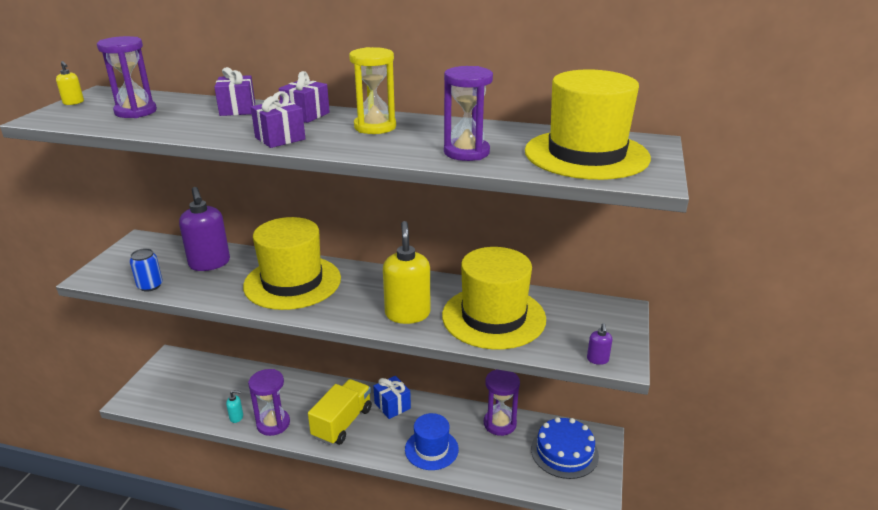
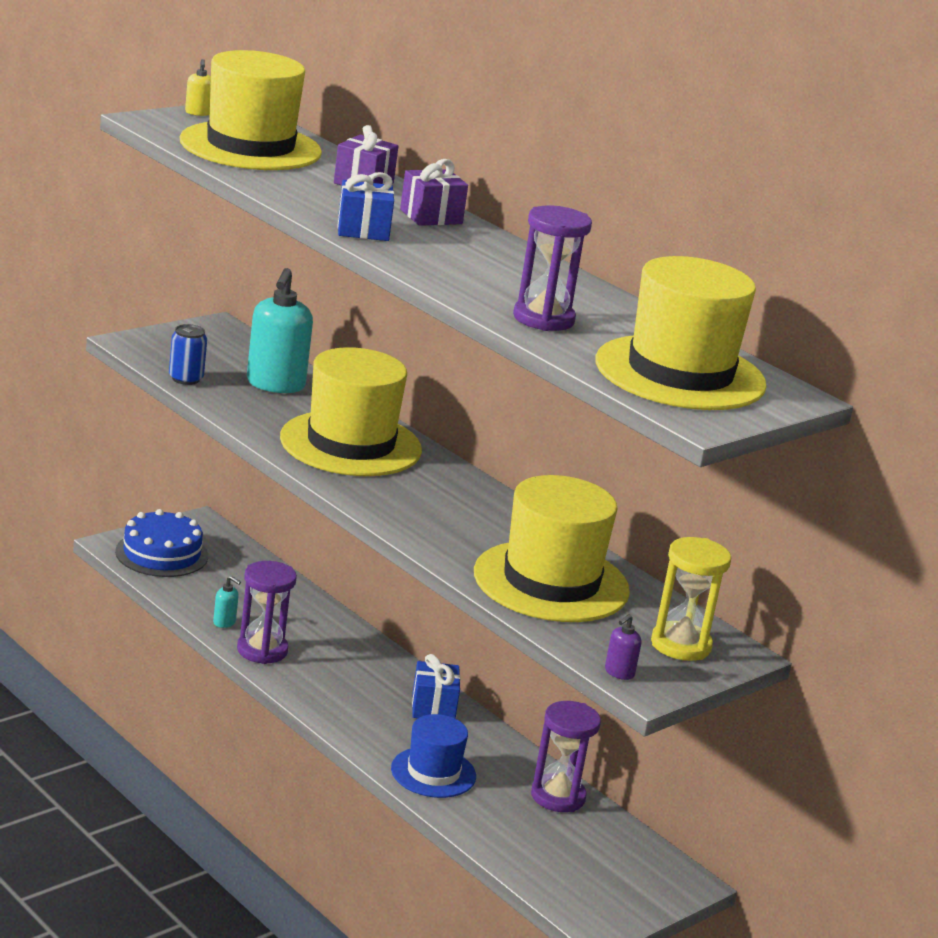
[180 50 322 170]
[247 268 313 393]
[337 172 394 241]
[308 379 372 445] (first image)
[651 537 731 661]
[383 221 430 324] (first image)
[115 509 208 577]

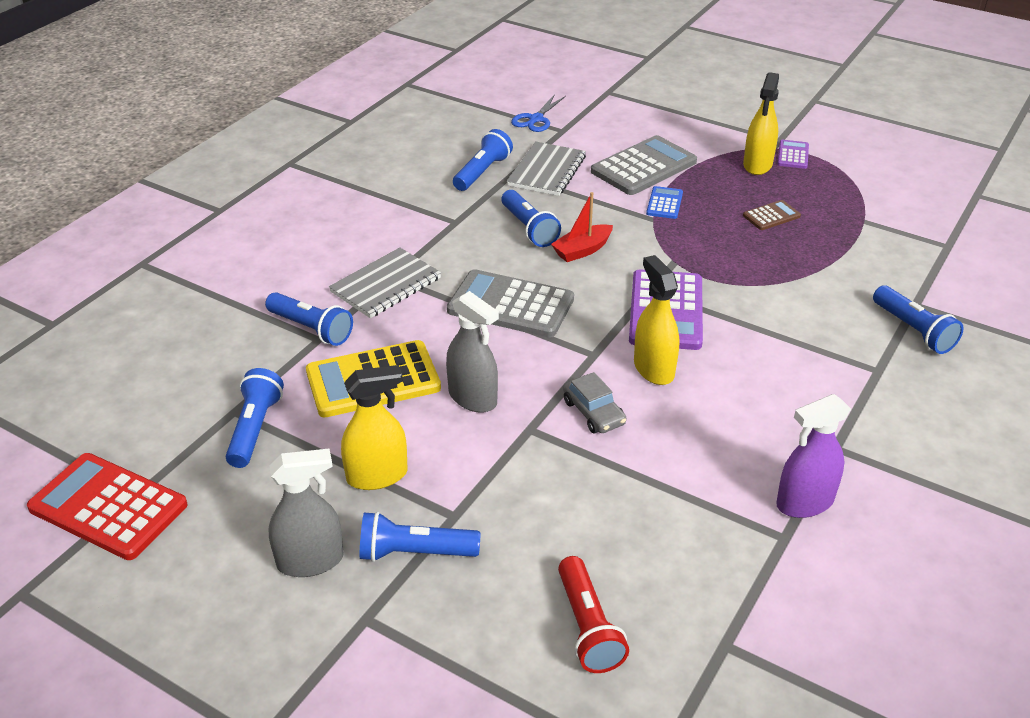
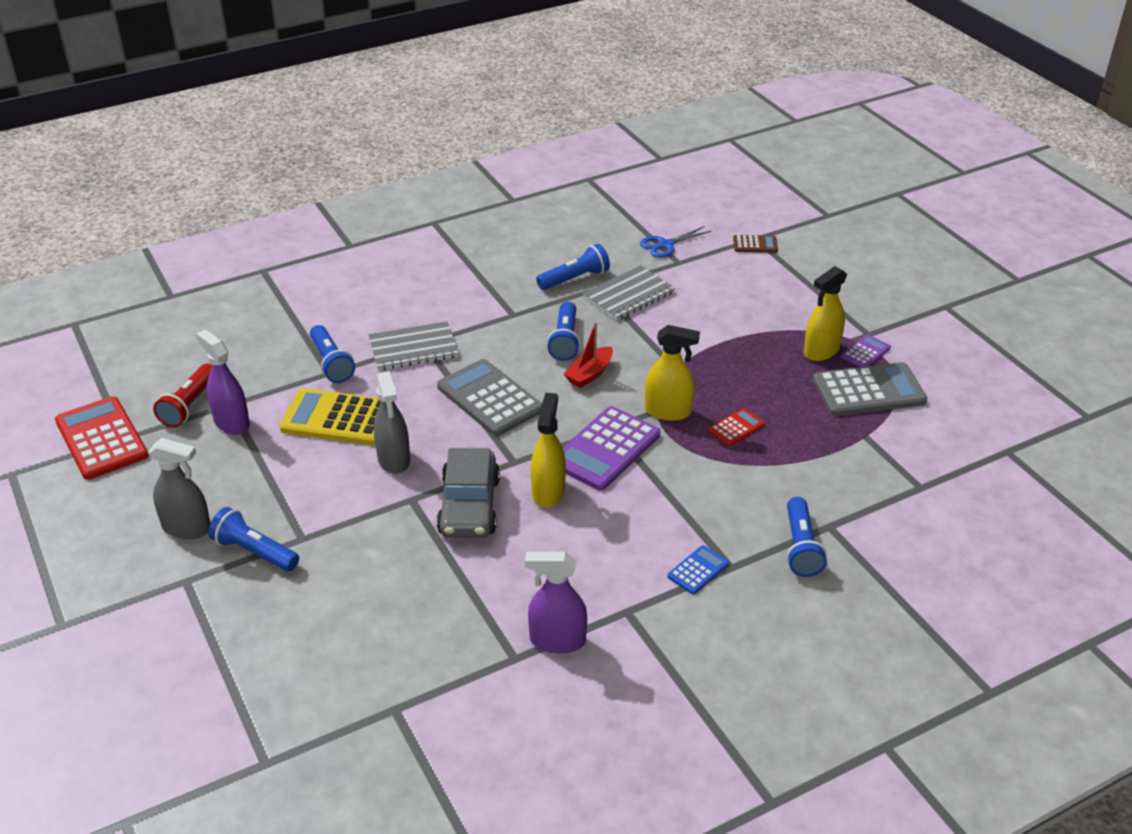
[196 330 250 435]
[645 325 700 421]
[564 322 613 388]
[153 364 212 427]
[436 448 500 538]
[813 362 927 416]
[668 545 729 594]
[733 235 778 253]
[708 408 765 446]

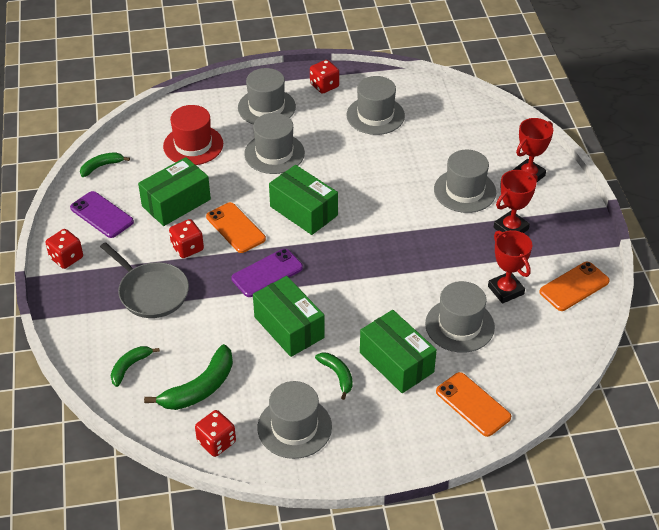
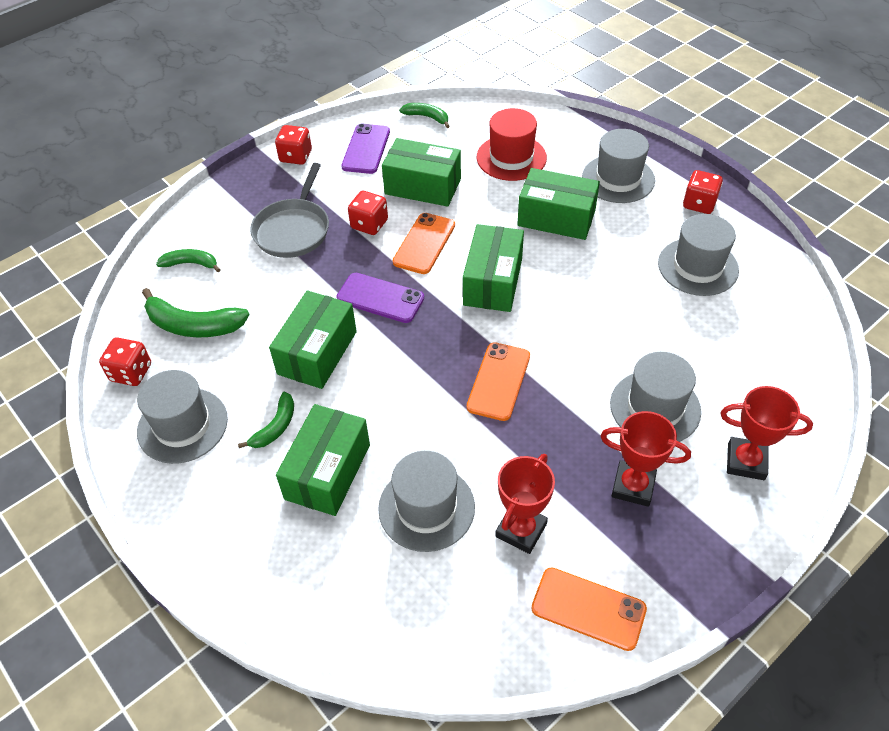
[517 168 600 240]
[467 342 530 421]

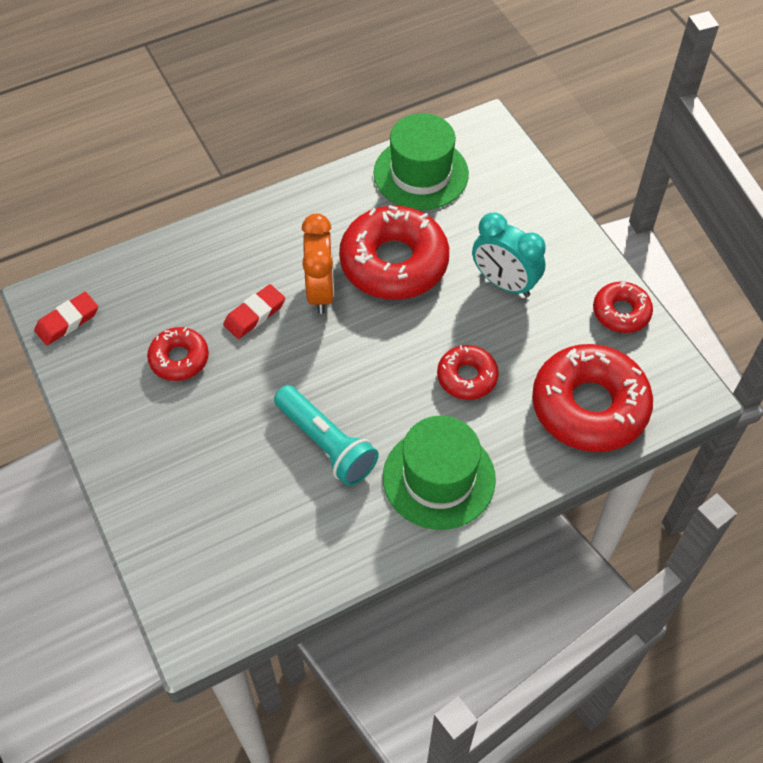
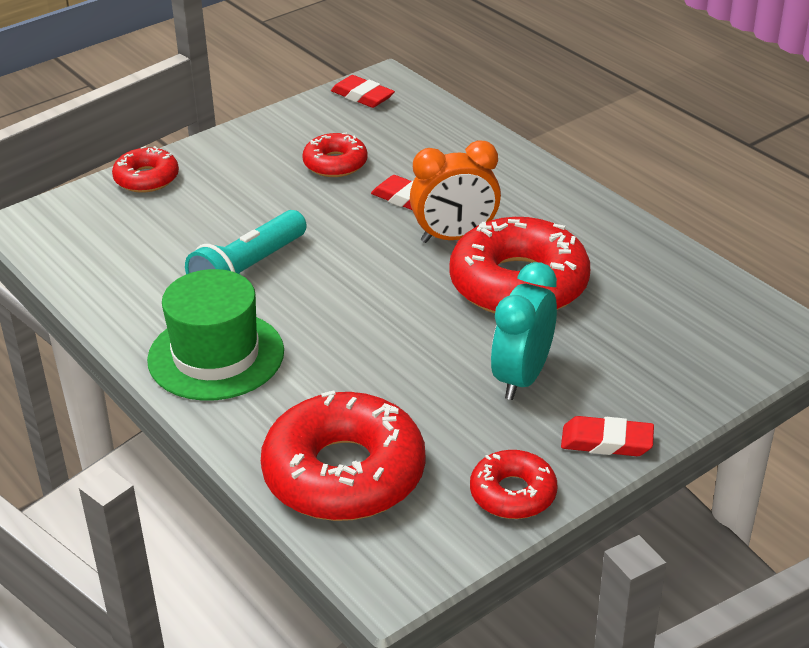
[374 113 469 210] (first image)
[112 146 179 193]
[561 416 654 456]

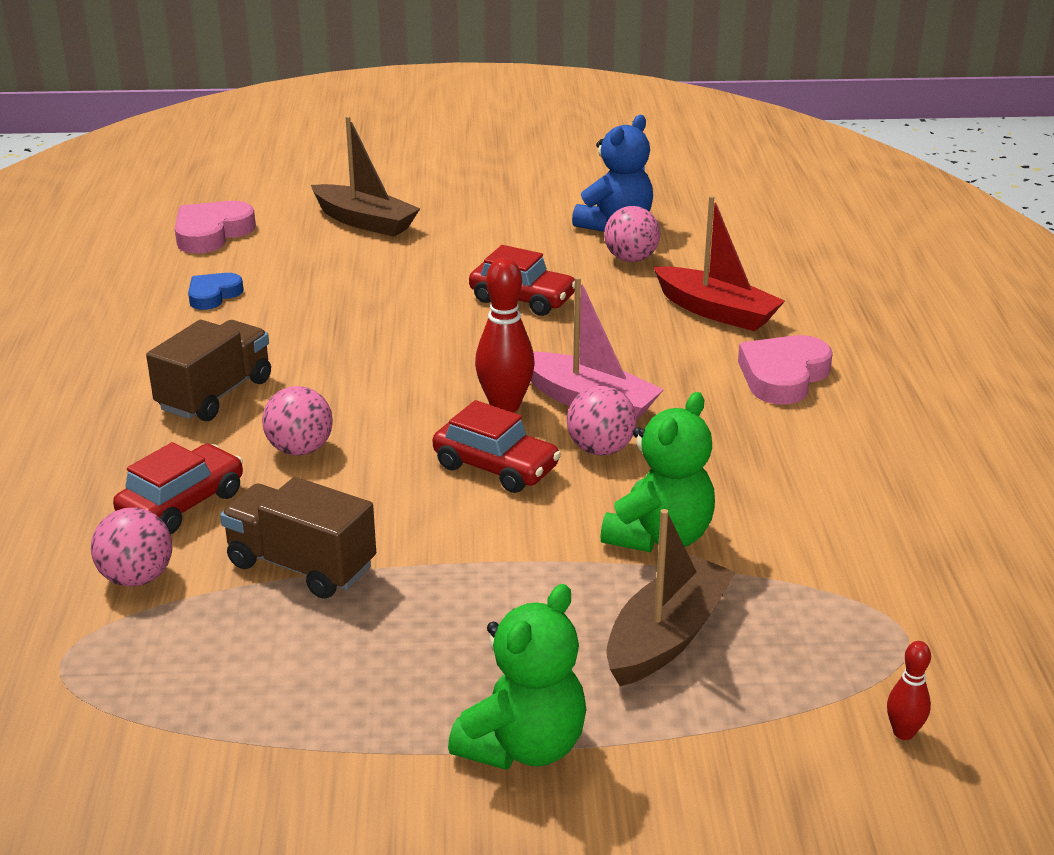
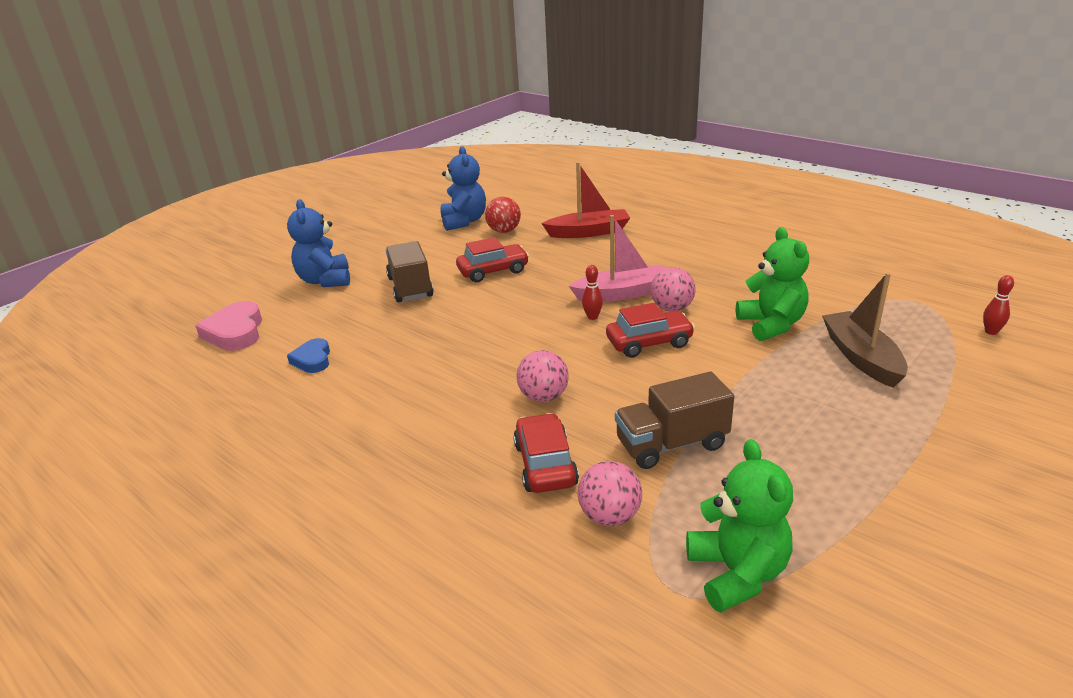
[386 241 434 302]
[287 199 350 287]
[686 439 793 612]
[582 265 603 320]
[485 197 521 233]
[738 335 833 405] (first image)

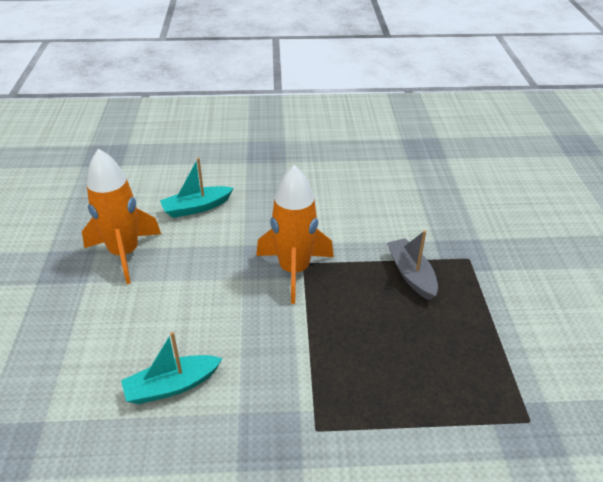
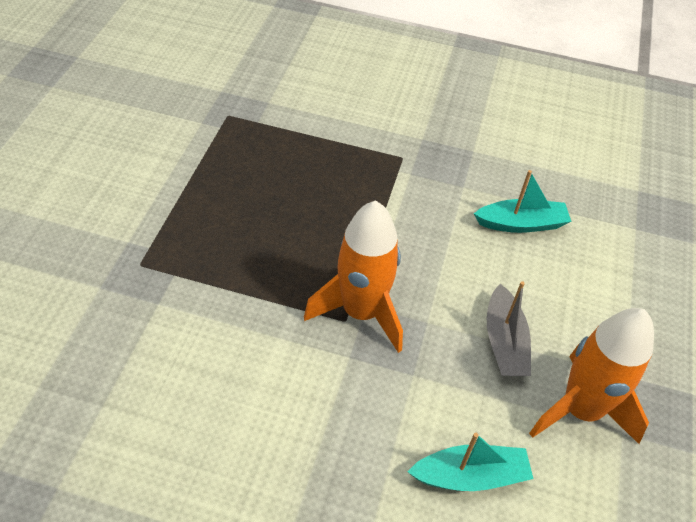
[487 281 531 376]

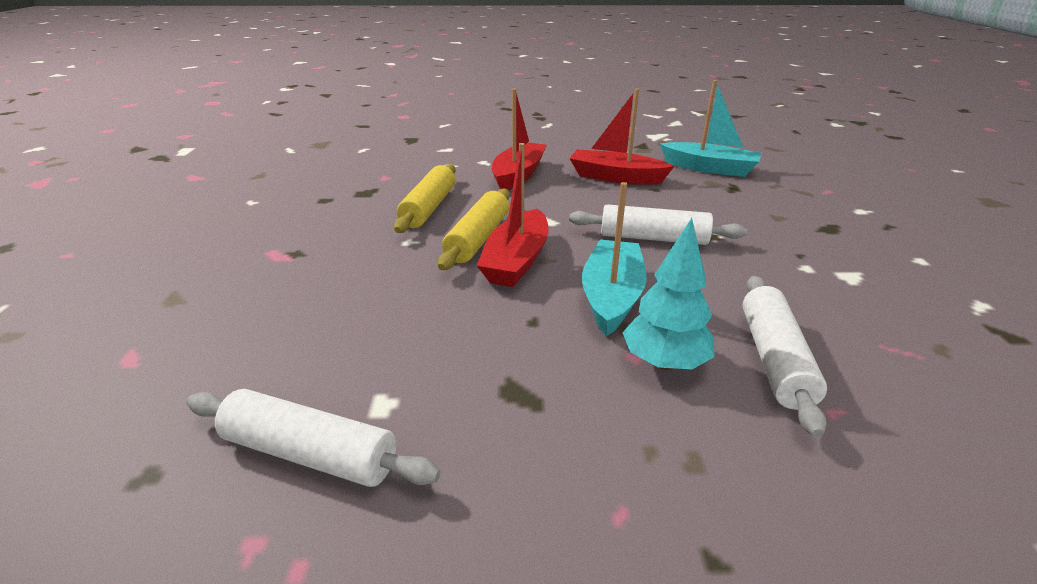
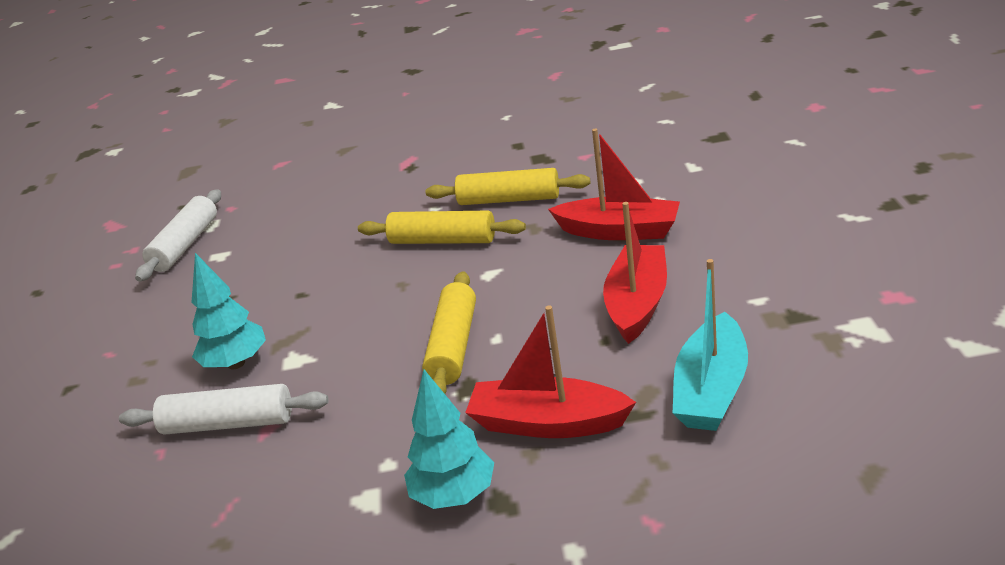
[465 305 636 438]
[422 272 476 394]
[582 182 647 336] (first image)
[404 369 494 509]

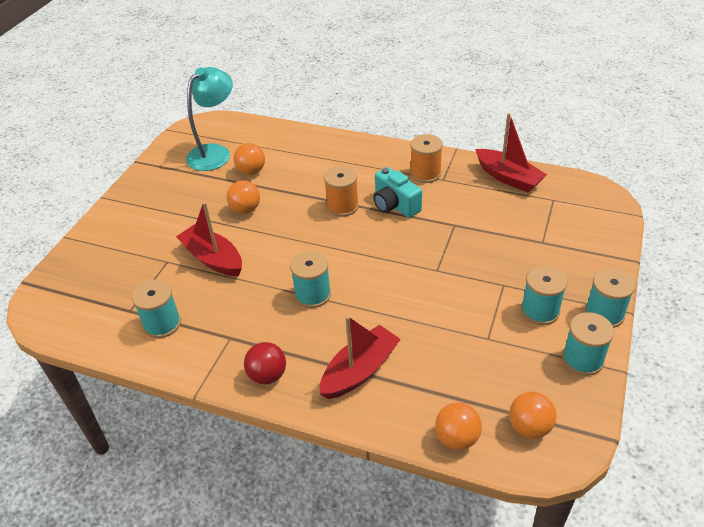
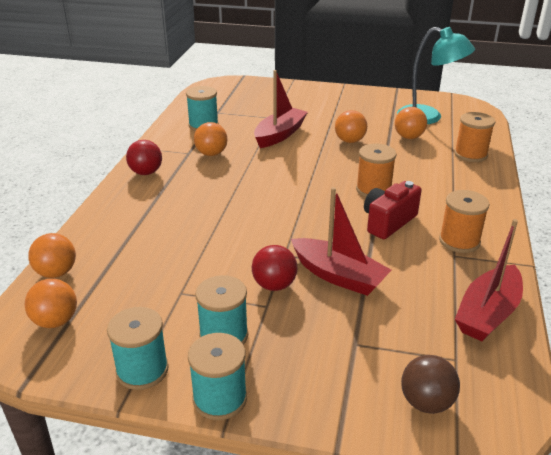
[290 251 331 308] (first image)
[291 187 391 296]
[364 181 422 239]
[194 122 227 156]
[252 245 298 291]
[401 355 460 414]
[454 112 495 162]

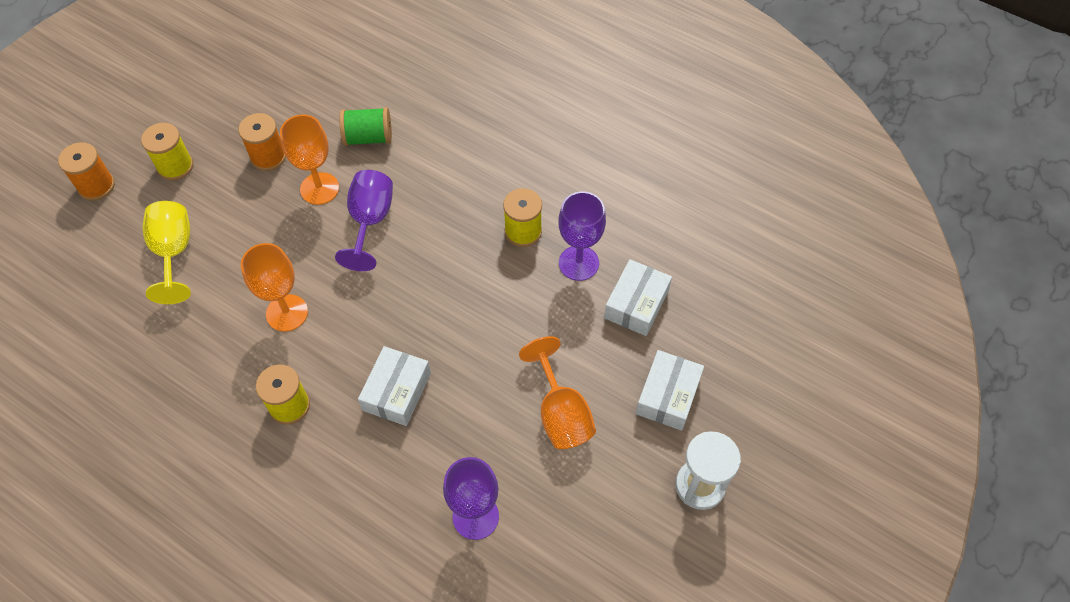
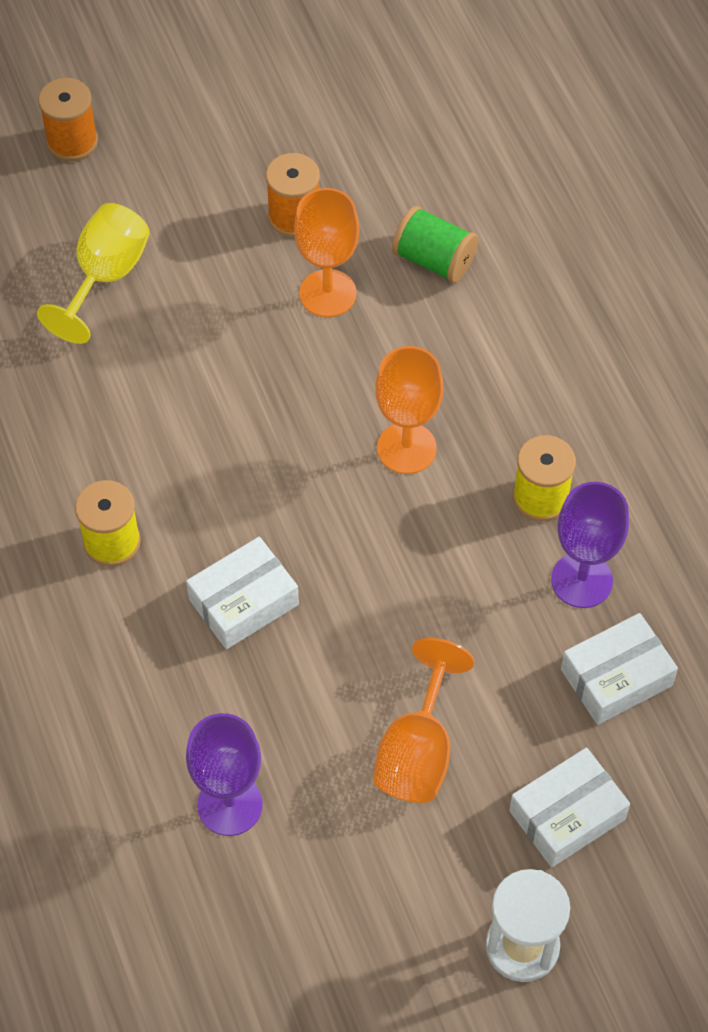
[141 123 193 181] (first image)
[375 346 443 474]
[335 170 393 271] (first image)

